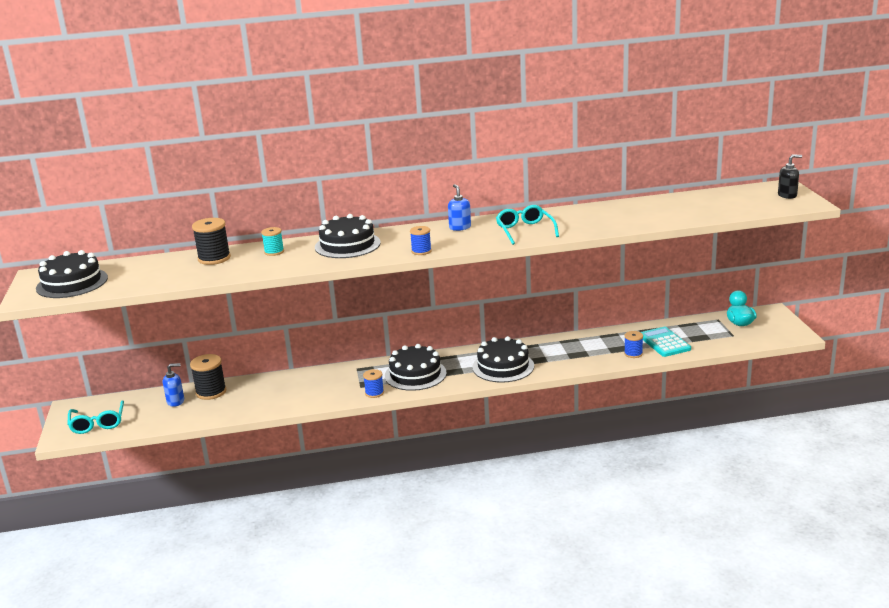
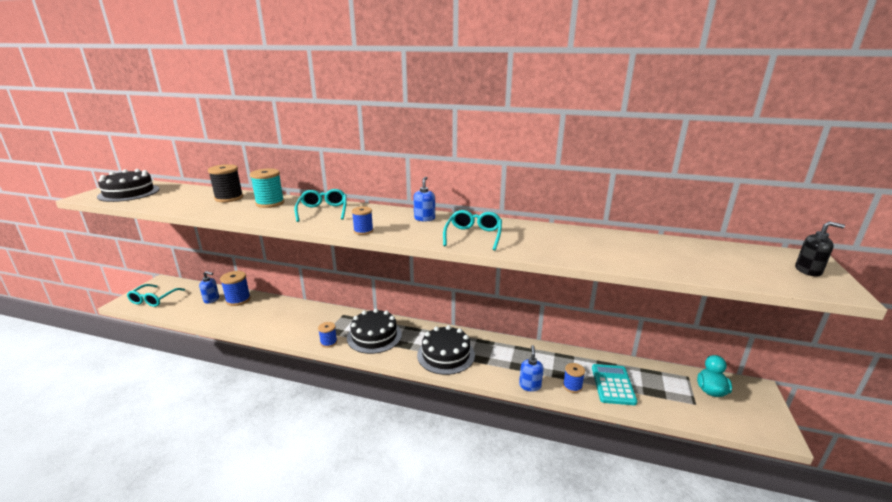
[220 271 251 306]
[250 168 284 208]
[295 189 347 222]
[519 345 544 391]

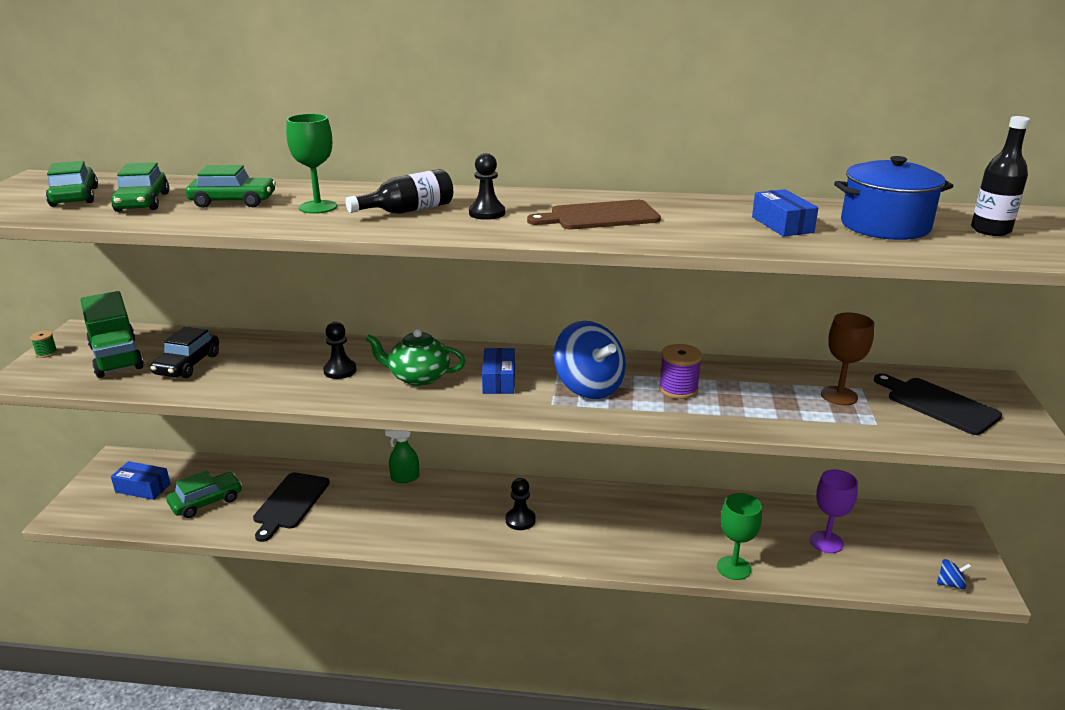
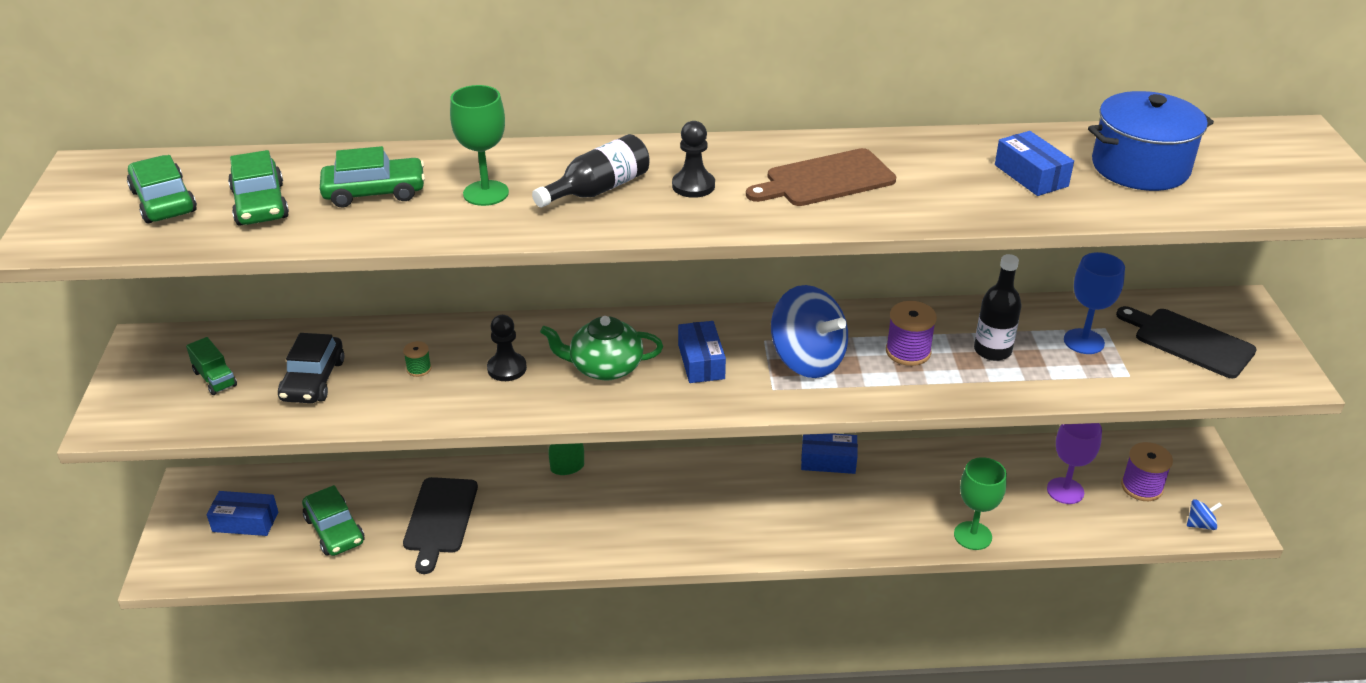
[403 341 431 377]
[186 337 237 395]
[302 485 364 556]
[506 478 536 530] (first image)
[1064 252 1125 354]
[974 254 1021 361]
[801 433 858 474]
[1121 442 1173 501]

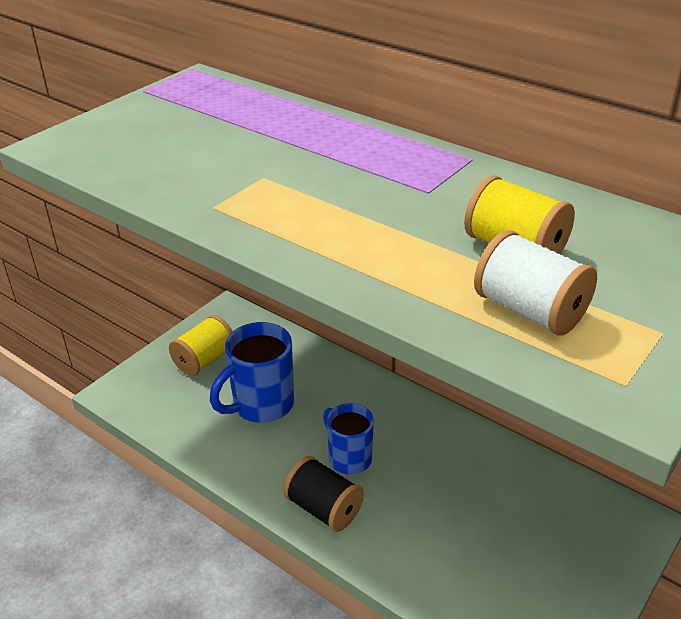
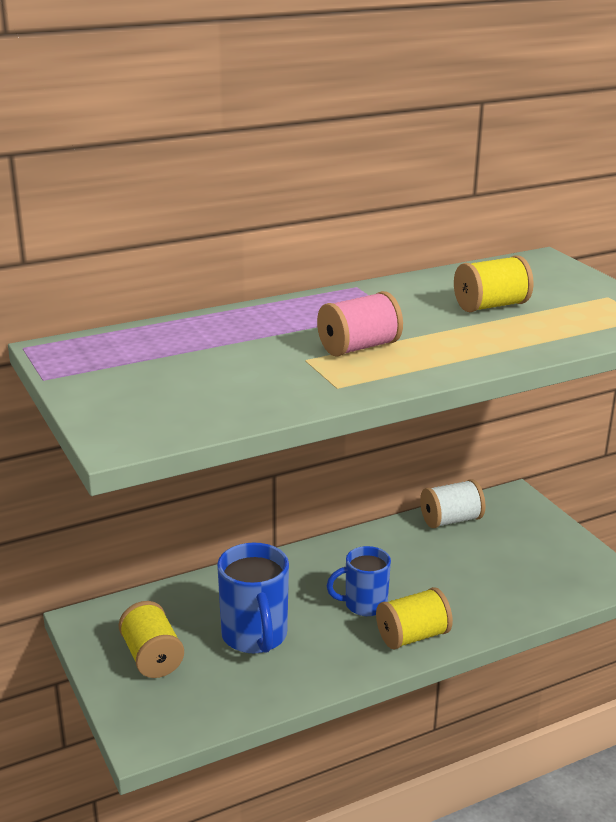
[376 587 453 650]
[420 479 486 528]
[317 291 403 357]

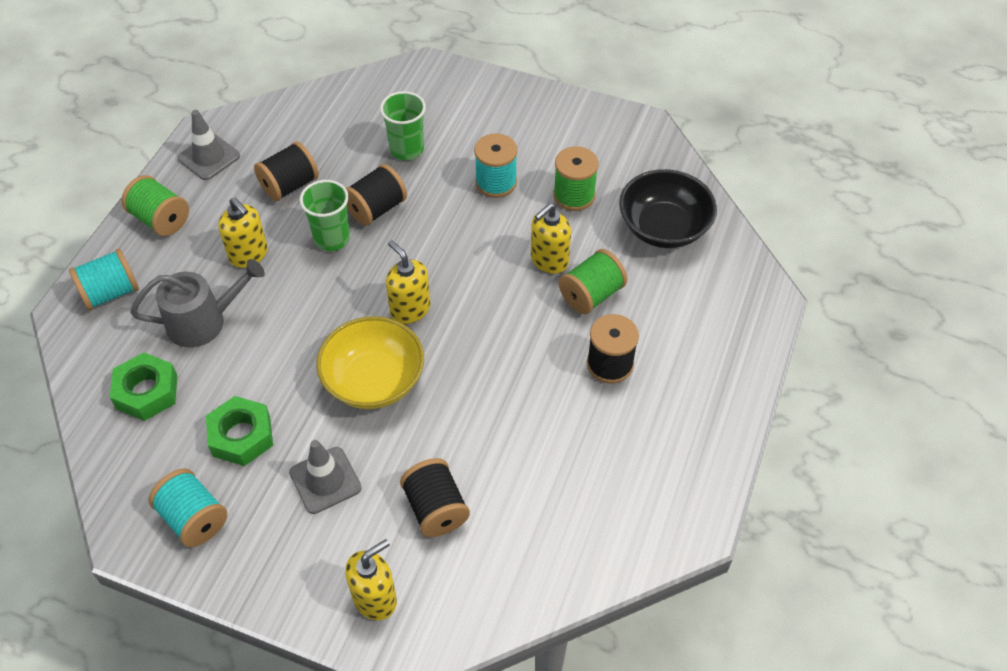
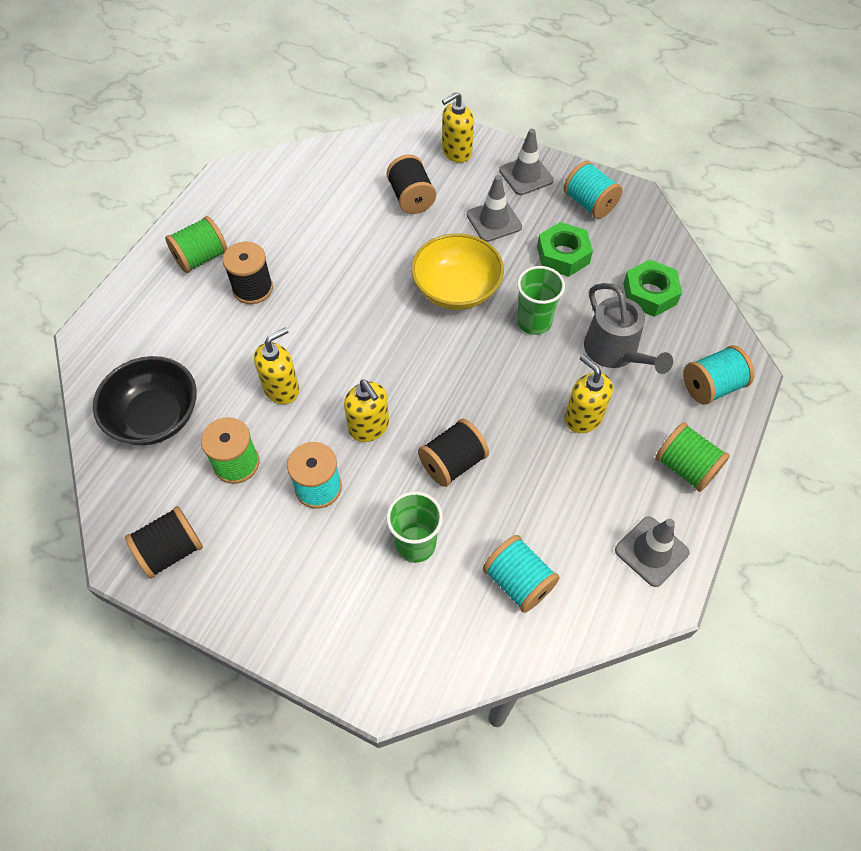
[584 283 673 374]
[125 506 203 579]
[517 266 565 335]
[344 380 389 442]
[165 216 228 273]
[483 535 560 613]
[499 129 554 195]

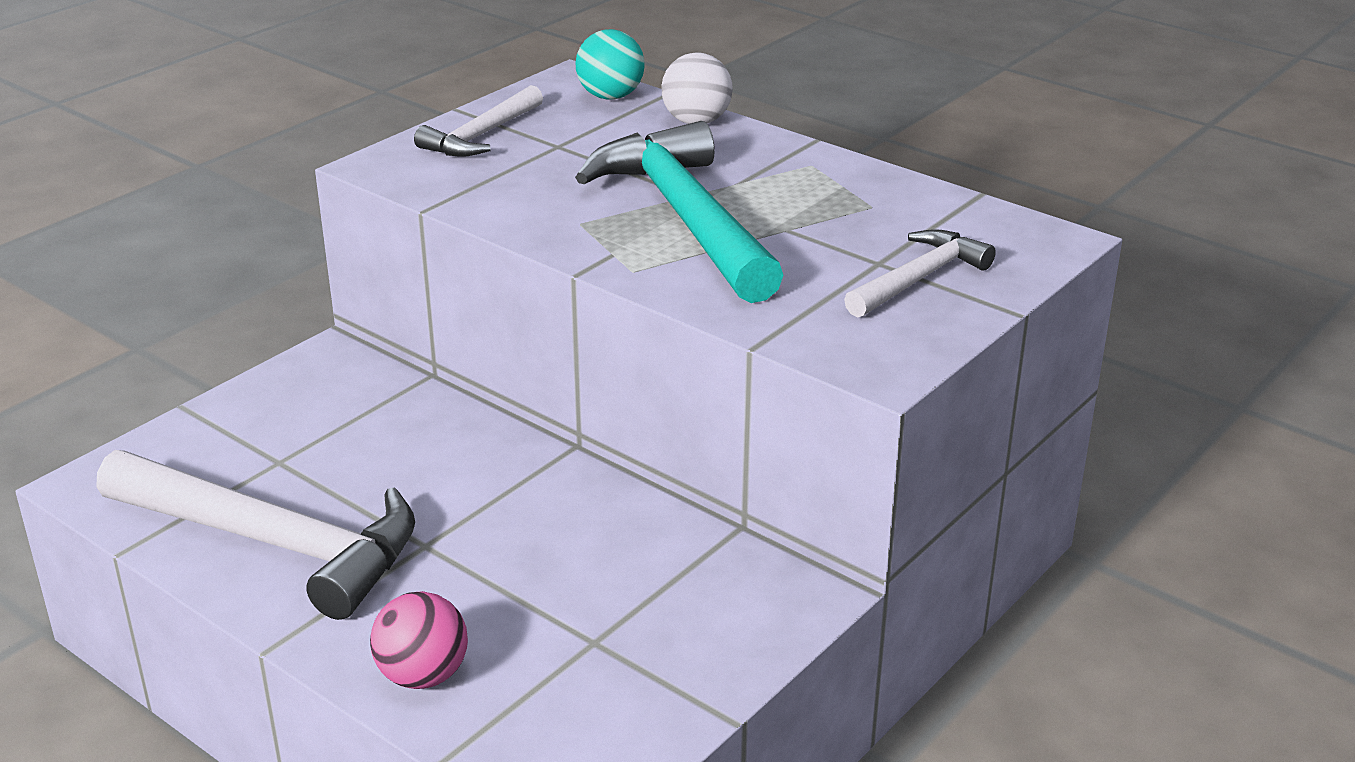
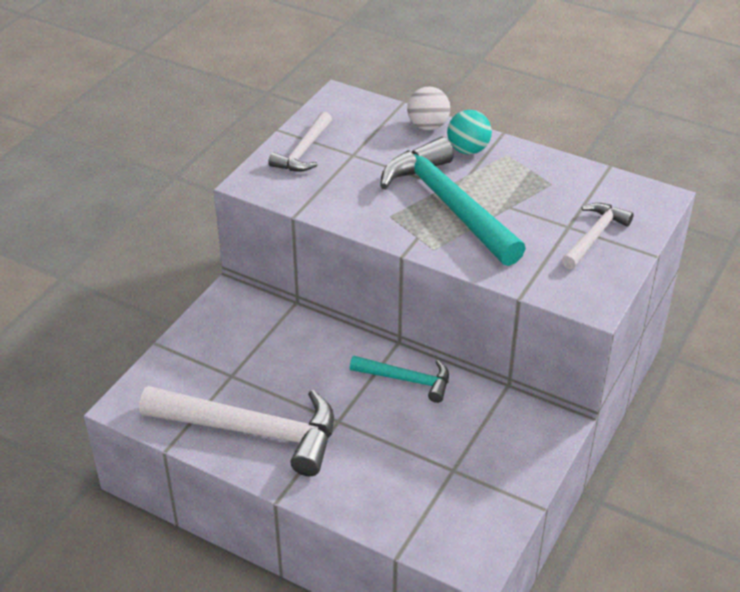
[370 591 468 689] (first image)
[447 110 492 154]
[350 356 449 403]

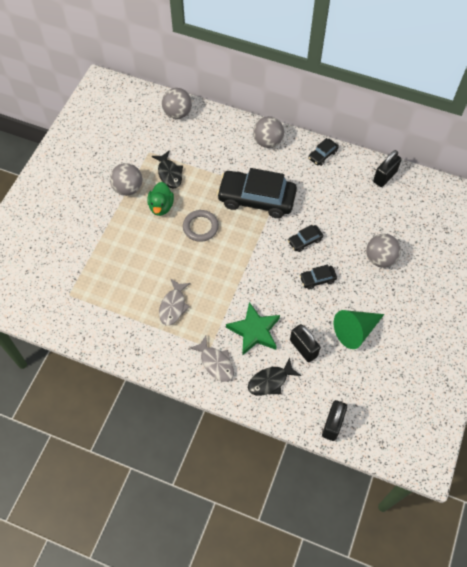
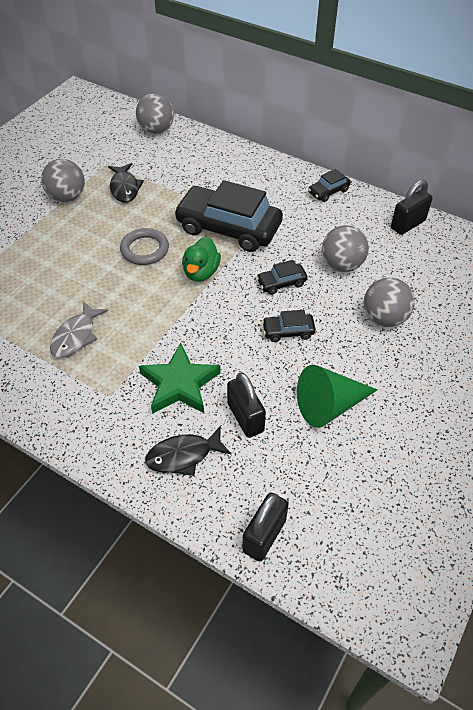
[182 237 221 282]
[190 336 234 382] (first image)
[322 225 369 272]

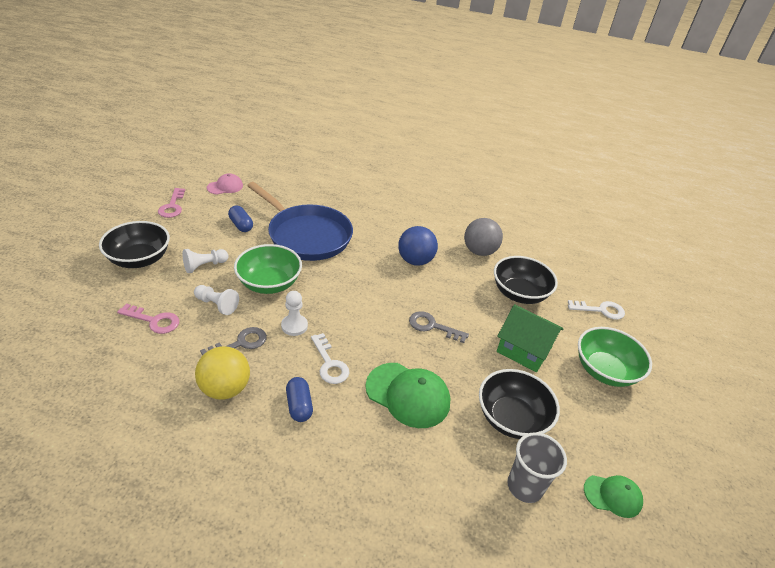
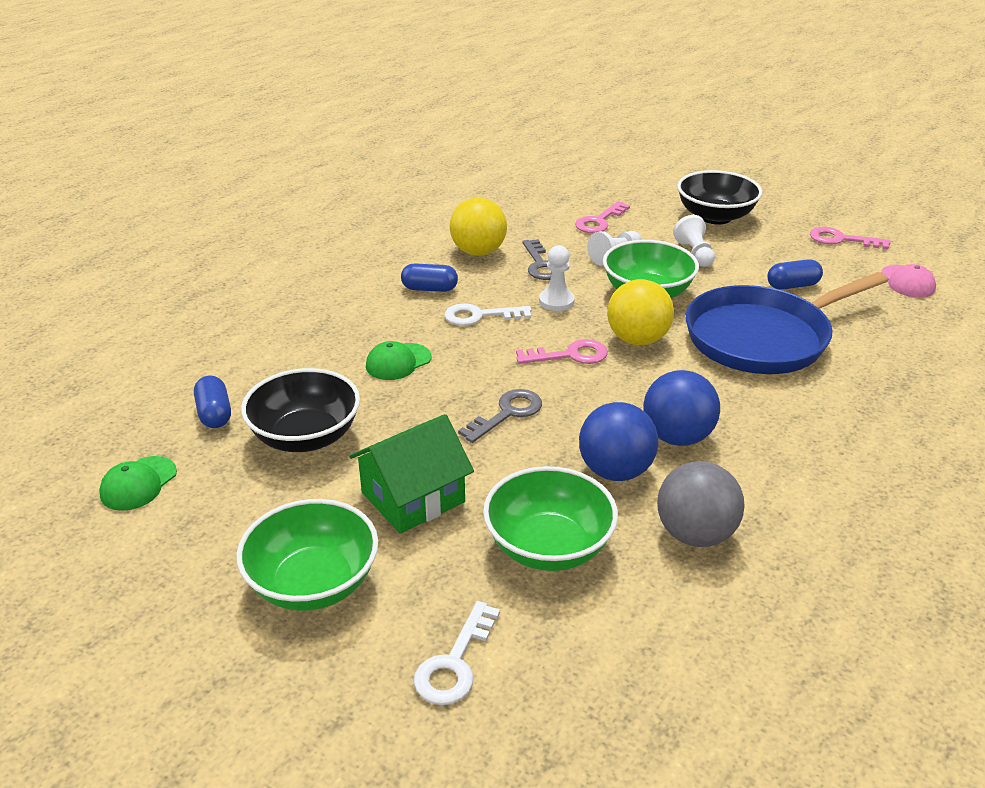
[366 341 432 380]
[483 466 618 571]
[194 375 231 428]
[516 339 608 364]
[579 402 658 481]
[607 279 674 345]

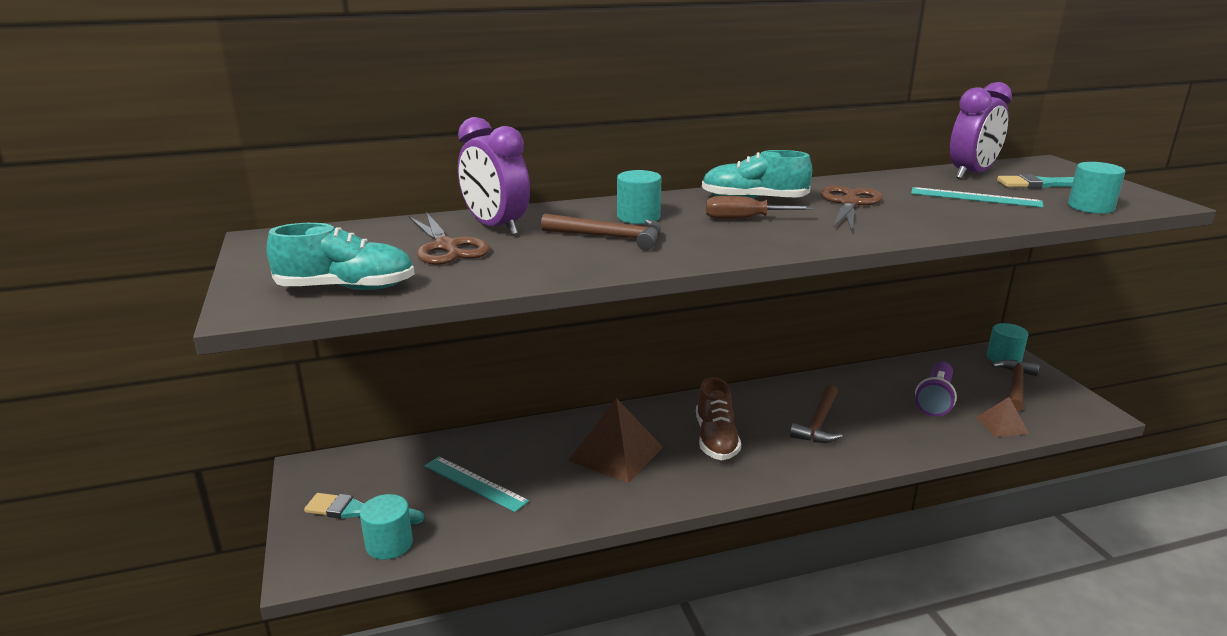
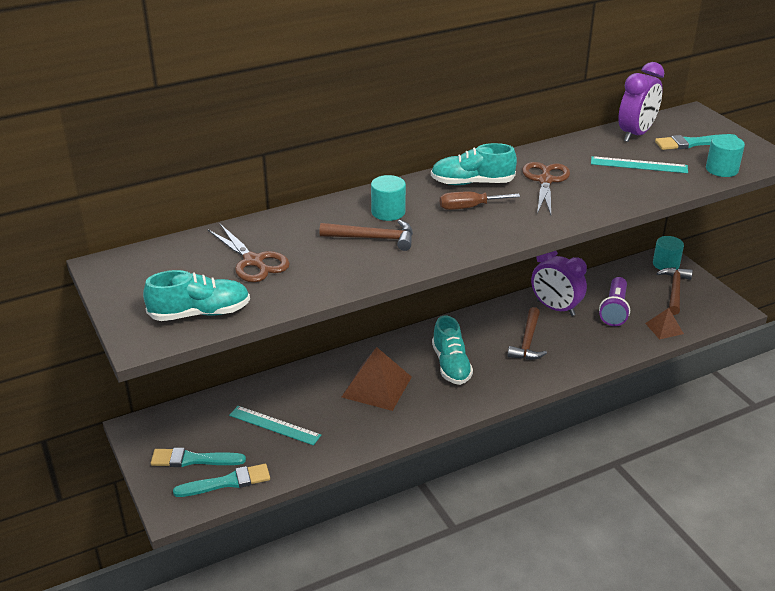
[173 464 270 497]
[531 251 587 316]
[432 316 473 385]

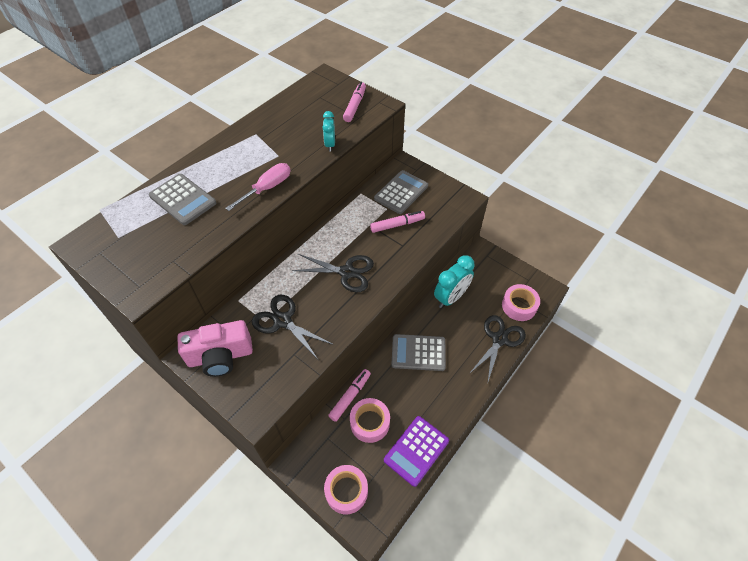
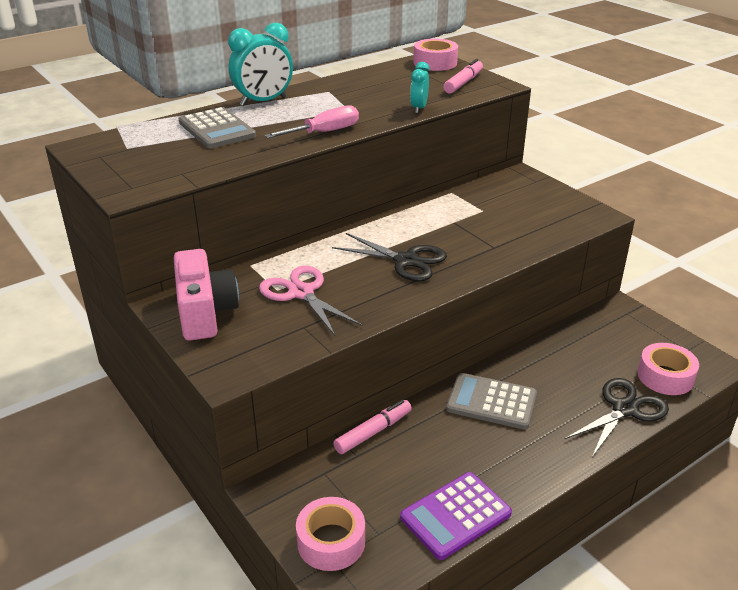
[174 249 239 341]
[259 266 363 337]
[414 39 458 71]
[370 211 425 233] (first image)
[374 170 428 214] (first image)
[228 22 293 106]

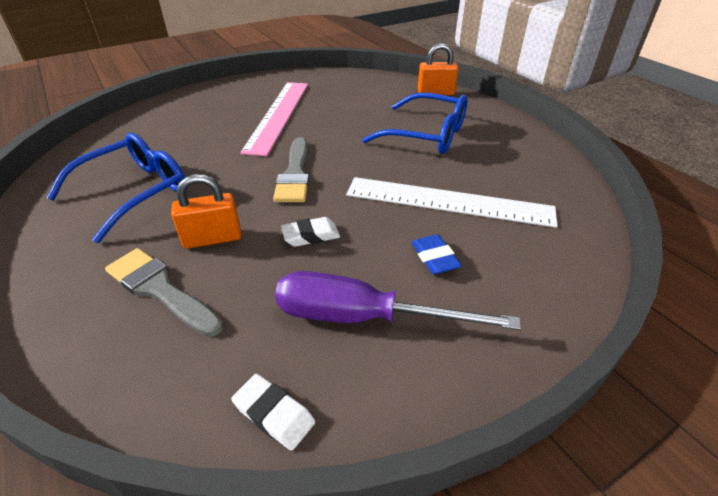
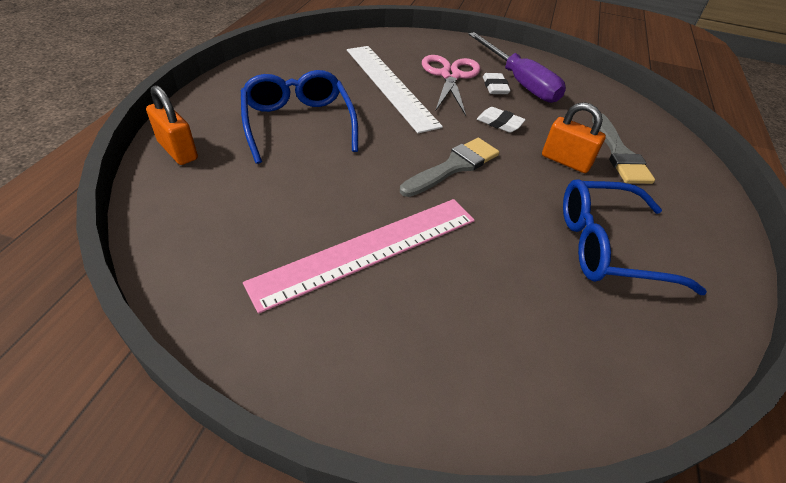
[483 73 511 94]
[422 55 480 116]

